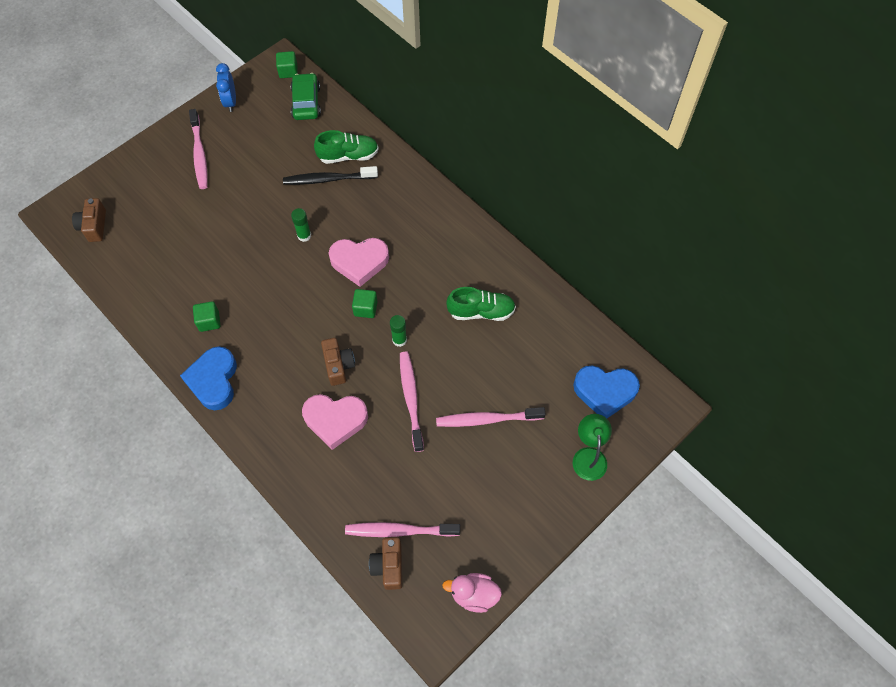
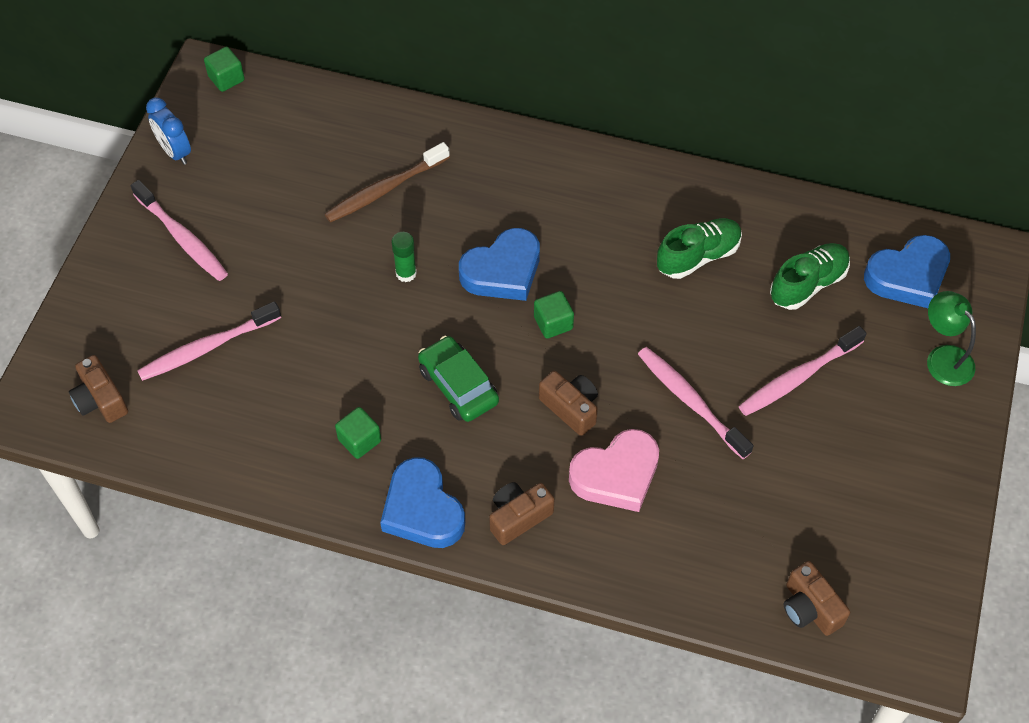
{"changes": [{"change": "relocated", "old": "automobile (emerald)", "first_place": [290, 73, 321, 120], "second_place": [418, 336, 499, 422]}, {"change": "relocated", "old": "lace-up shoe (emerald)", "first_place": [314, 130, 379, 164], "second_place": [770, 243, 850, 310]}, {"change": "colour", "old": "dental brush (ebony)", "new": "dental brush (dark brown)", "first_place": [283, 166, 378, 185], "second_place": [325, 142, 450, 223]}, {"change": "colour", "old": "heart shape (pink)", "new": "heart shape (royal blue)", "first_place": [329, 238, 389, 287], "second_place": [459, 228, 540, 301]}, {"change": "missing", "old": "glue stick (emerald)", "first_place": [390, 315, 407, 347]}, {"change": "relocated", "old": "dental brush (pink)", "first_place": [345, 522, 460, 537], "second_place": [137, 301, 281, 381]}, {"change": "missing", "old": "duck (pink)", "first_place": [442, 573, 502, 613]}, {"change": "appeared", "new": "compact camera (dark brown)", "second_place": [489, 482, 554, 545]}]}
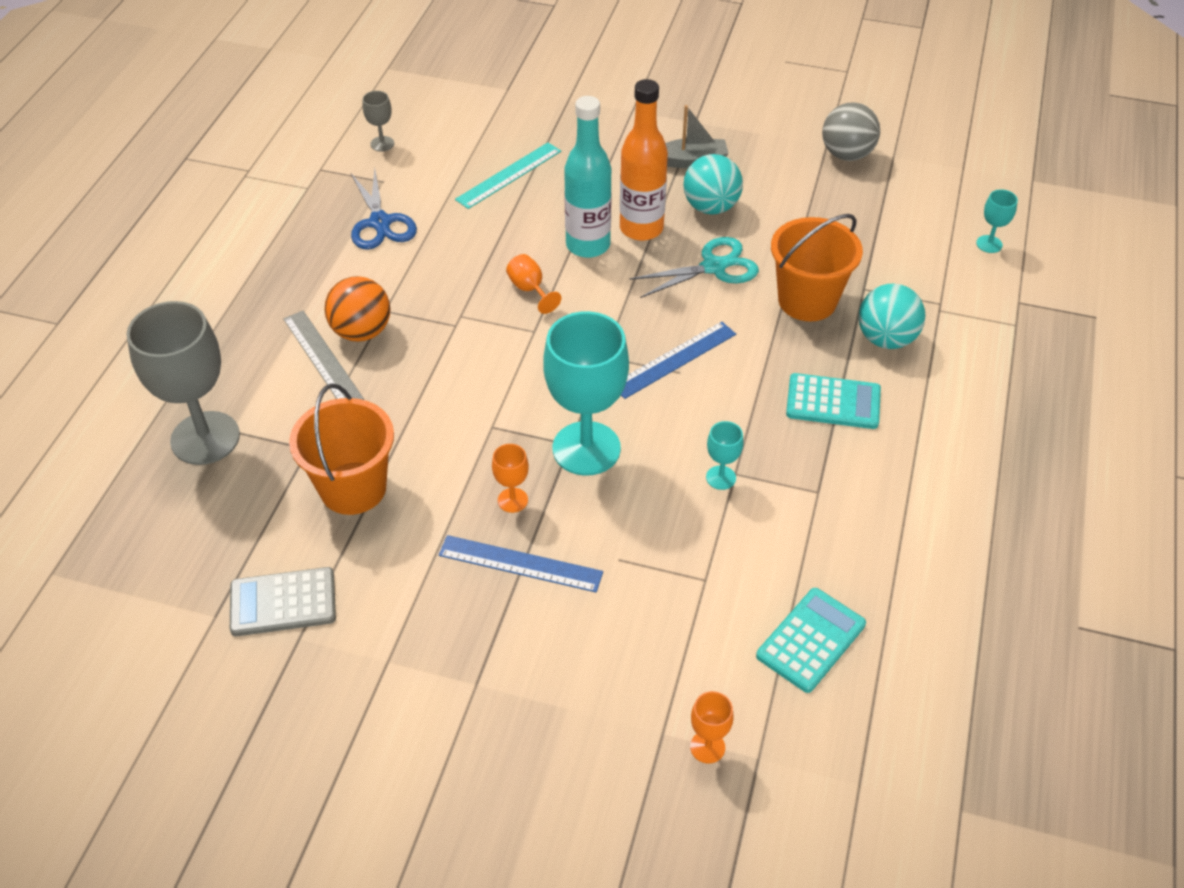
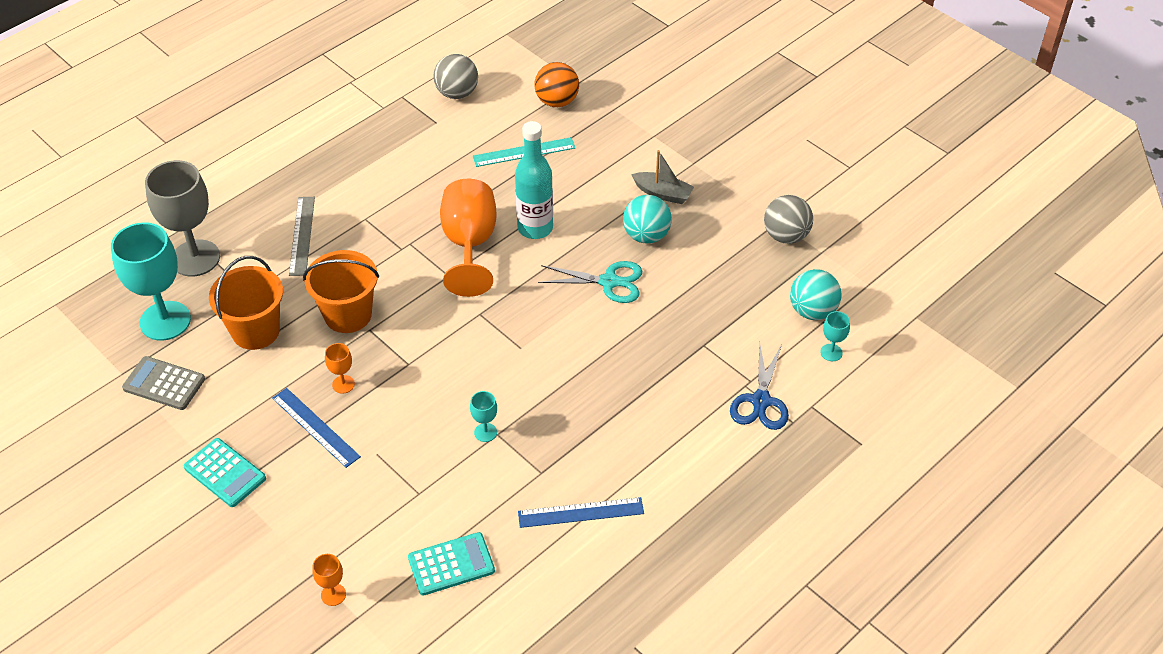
{"changes": [{"change": "missing", "old": "flask (orange-coloured)", "first_place": [620, 79, 668, 241]}, {"change": "exchanged", "old": "chalice (ash-grey)", "new": "sphere (ash-grey)", "first_place": [362, 91, 394, 152], "second_place": [433, 54, 478, 99]}, {"change": "relocated", "old": "scissors (royal blue)", "first_place": [351, 169, 417, 250], "second_place": [730, 343, 789, 430]}, {"change": "relocated", "old": "sand bucket (orange-coloured)", "first_place": [771, 214, 863, 321], "second_place": [303, 250, 379, 333]}, {"change": "size", "old": "chalice (orange-coloured)", "first_place": [506, 254, 561, 314], "second_place": [440, 179, 497, 297], "factor": 2.32}, {"change": "relocated", "old": "sphere (orange-coloured)", "first_place": [324, 276, 391, 342], "second_place": [534, 62, 579, 107]}, {"change": "relocated", "old": "sphere (teal)", "first_place": [859, 284, 925, 349], "second_place": [790, 269, 842, 320]}, {"change": "relocated", "old": "chalice (teal)", "first_place": [543, 311, 629, 476], "second_place": [111, 222, 191, 341]}, {"change": "relocated", "old": "ruler (royal blue)", "first_place": [621, 322, 736, 399], "second_place": [518, 497, 644, 528]}, {"change": "relocated", "old": "adding machine (teal)", "first_place": [786, 373, 881, 429], "second_place": [184, 438, 266, 507]}]}
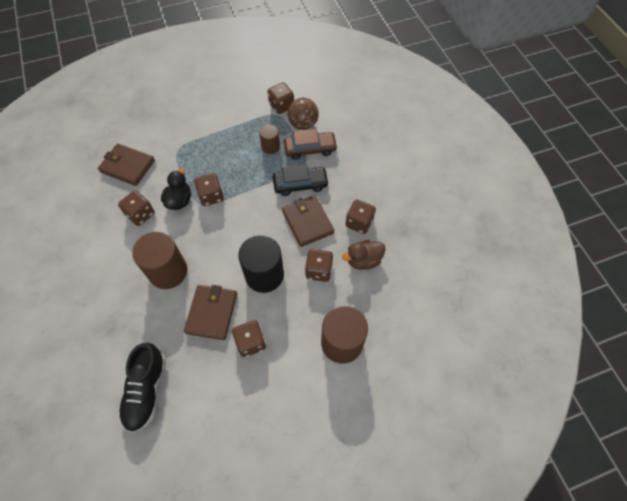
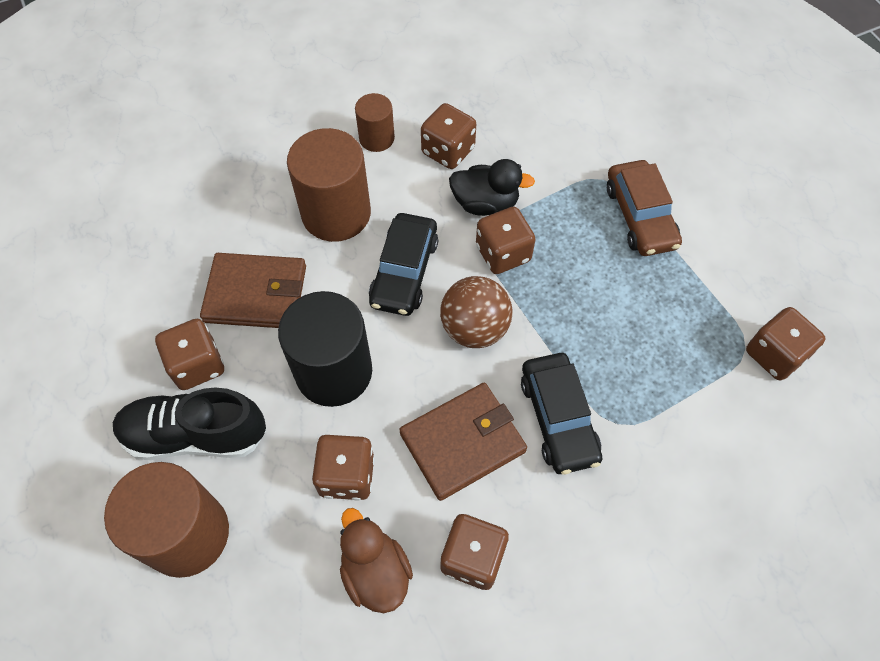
{"changes": [{"change": "relocated", "old": "sphere (dark brown)", "first_place": [287, 98, 319, 130], "second_place": [440, 276, 512, 348]}, {"change": "relocated", "old": "cylinder (dark brown)", "first_place": [259, 125, 280, 154], "second_place": [355, 93, 395, 152]}, {"change": "relocated", "old": "automobile (dark brown)", "first_place": [284, 129, 338, 160], "second_place": [607, 160, 682, 256]}, {"change": "missing", "old": "card wallet (dark brown)", "first_place": [98, 143, 155, 186]}, {"change": "relocated", "old": "lace-up shoe (ebony)", "first_place": [118, 343, 166, 433], "second_place": [113, 387, 266, 460]}, {"change": "appeared", "new": "automobile (ebony)", "second_place": [369, 213, 438, 316]}]}
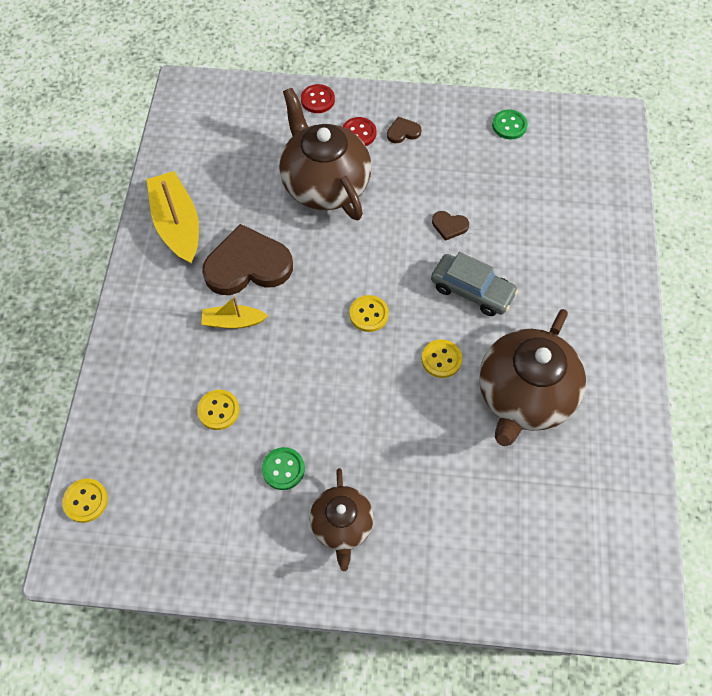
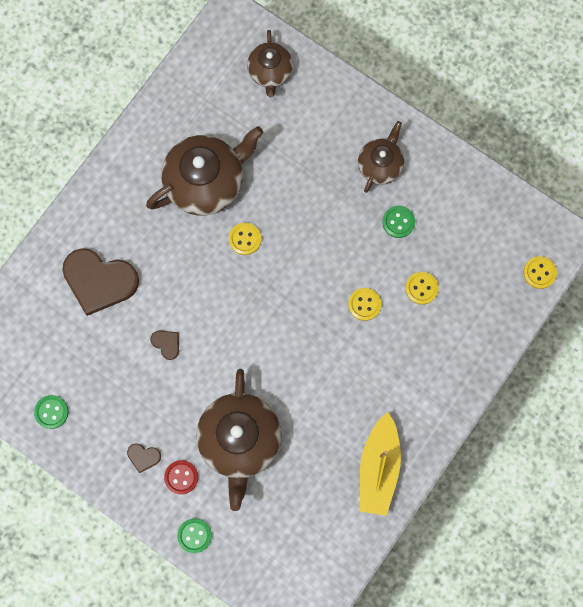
{"changes": [{"change": "colour", "old": "button (red)", "new": "button (emerald)", "first_place": [301, 84, 335, 113], "second_place": [177, 518, 212, 553]}, {"change": "relocated", "old": "heart shape (dark brown)", "first_place": [202, 224, 293, 295], "second_place": [62, 248, 139, 316]}, {"change": "missing", "old": "automobile (ash-grey)", "first_place": [431, 252, 518, 316]}, {"change": "relocated", "old": "button (golden)", "first_place": [349, 295, 389, 332], "second_place": [348, 288, 381, 321]}, {"change": "missing", "old": "toy boat (golden)", "first_place": [201, 296, 268, 329]}, {"change": "appeared", "new": "teapot (dark brown)", "second_place": [247, 30, 293, 97]}]}
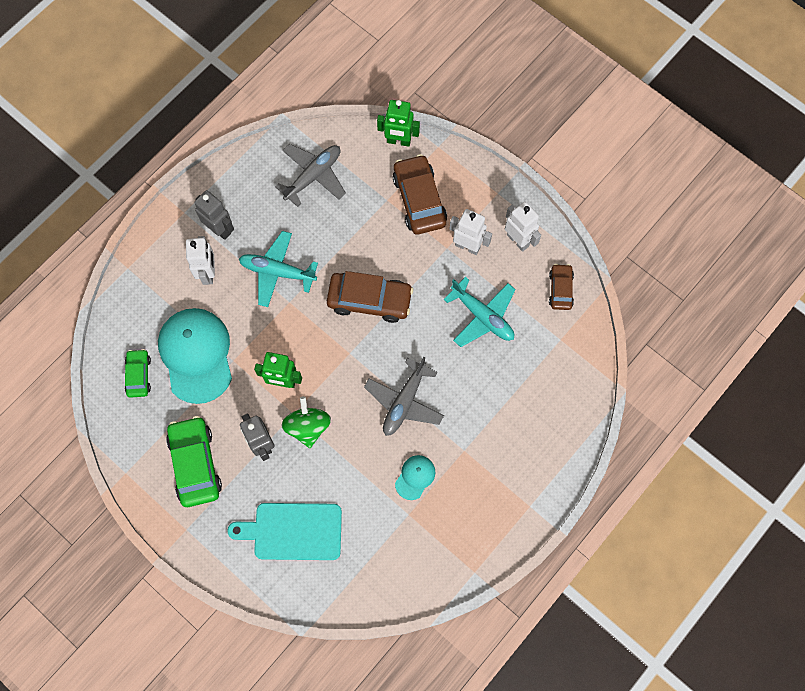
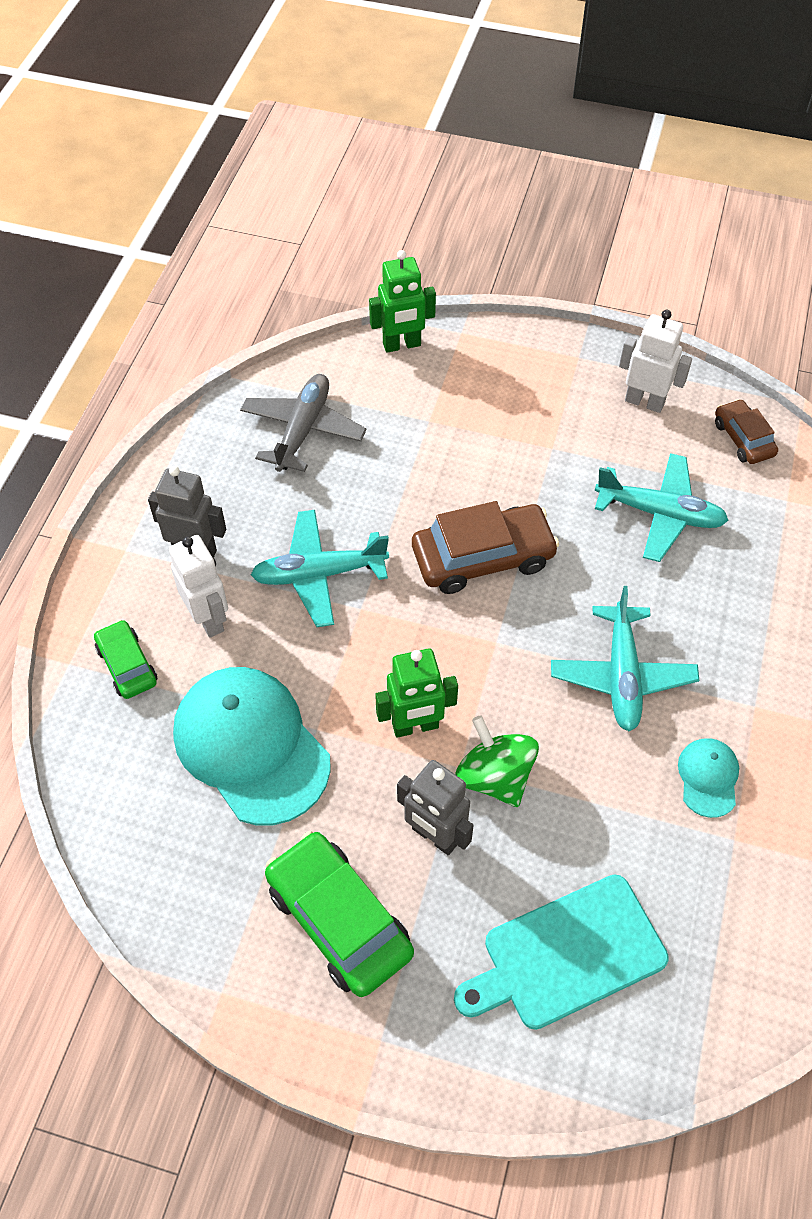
{"changes": [{"change": "missing", "old": "automobile (dark brown)", "first_place": [392, 154, 447, 235]}, {"change": "missing", "old": "robot figure (snow-white)", "first_place": [449, 209, 492, 255]}, {"change": "relocated", "old": "automobile (emerald)", "first_place": [125, 349, 151, 398], "second_place": [94, 620, 157, 699]}, {"change": "colour", "old": "aeroplane (ash-grey)", "new": "aeroplane (teal)", "first_place": [364, 357, 444, 436], "second_place": [551, 586, 699, 731]}]}
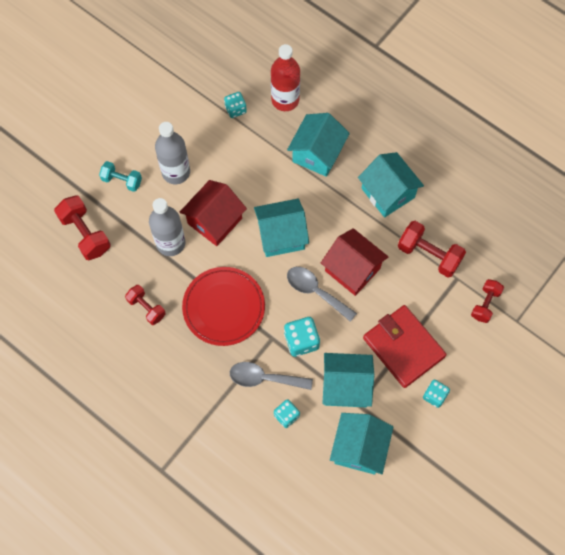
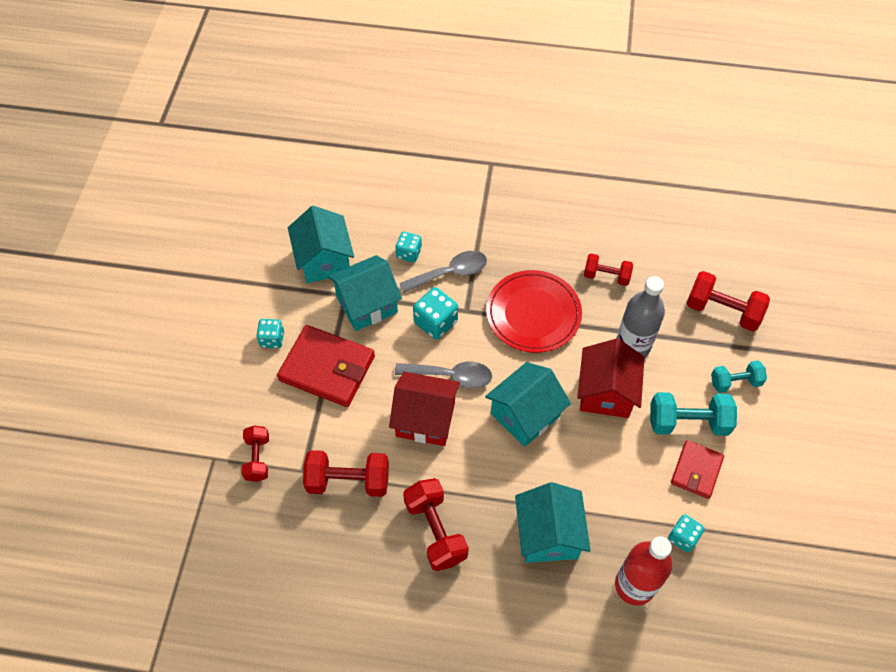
{"changes": [{"change": "exchanged", "old": "flask (ash-grey)", "new": "free weight (teal)", "first_place": [155, 122, 190, 184], "second_place": [650, 392, 737, 436]}, {"change": "exchanged", "old": "house (teal)", "new": "free weight (red)", "first_place": [358, 152, 424, 218], "second_place": [403, 478, 469, 571]}, {"change": "appeared", "new": "card wallet (red)", "second_place": [671, 440, 724, 499]}]}
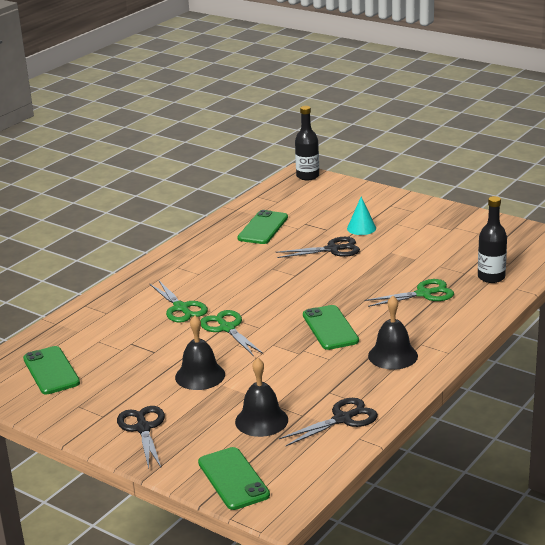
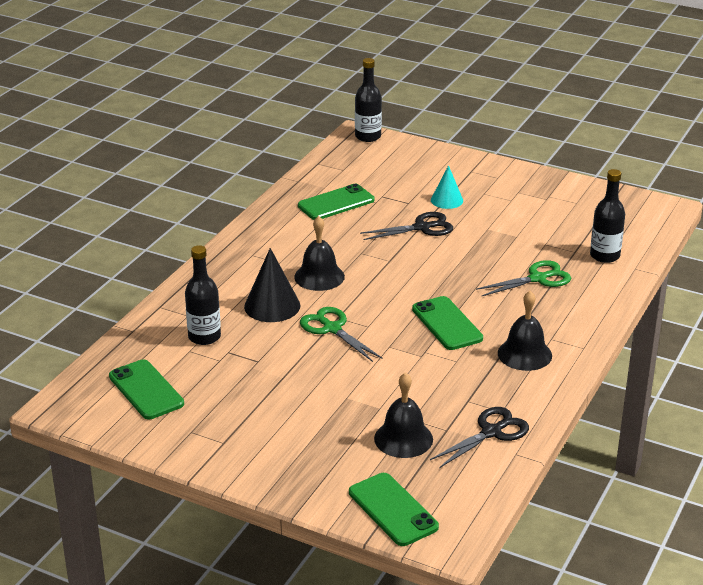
{"changes": [{"change": "spun", "old": "smartphone (emerald)", "first_place": [237, 210, 288, 244], "second_place": [298, 184, 374, 220], "degrees": 45}, {"change": "exchanged", "old": "scissors (emerald)", "new": "solid cone (ebony)", "first_place": [150, 280, 208, 323], "second_place": [244, 248, 300, 322]}, {"change": "relocated", "old": "bell (ebony)", "first_place": [175, 315, 225, 390], "second_place": [294, 216, 345, 291]}, {"change": "missing", "old": "scissors (ebony)", "first_place": [117, 406, 165, 469]}, {"change": "appeared", "new": "flask (ebony)", "second_place": [185, 245, 221, 345]}]}
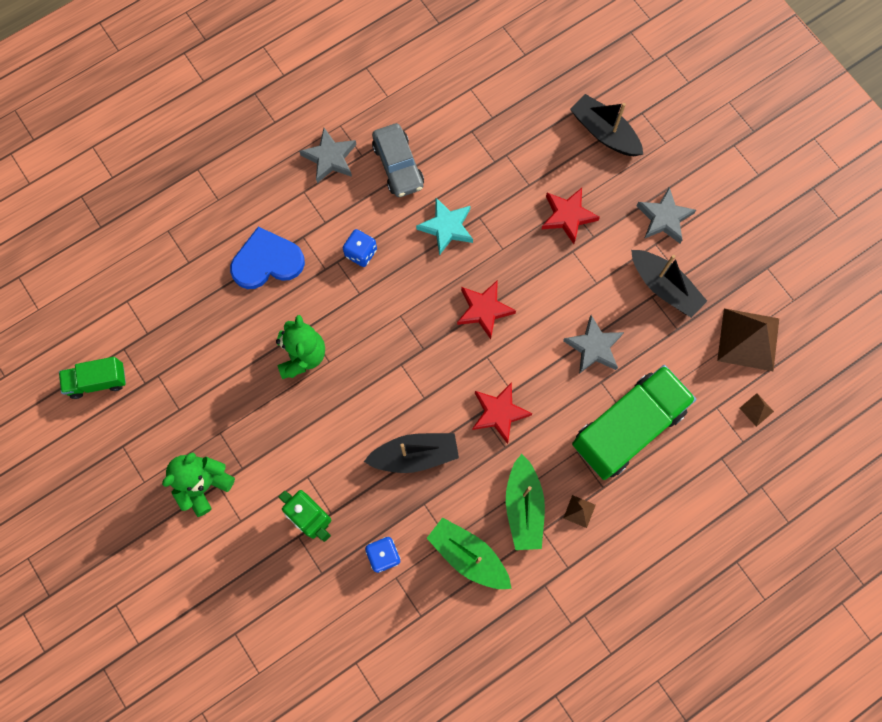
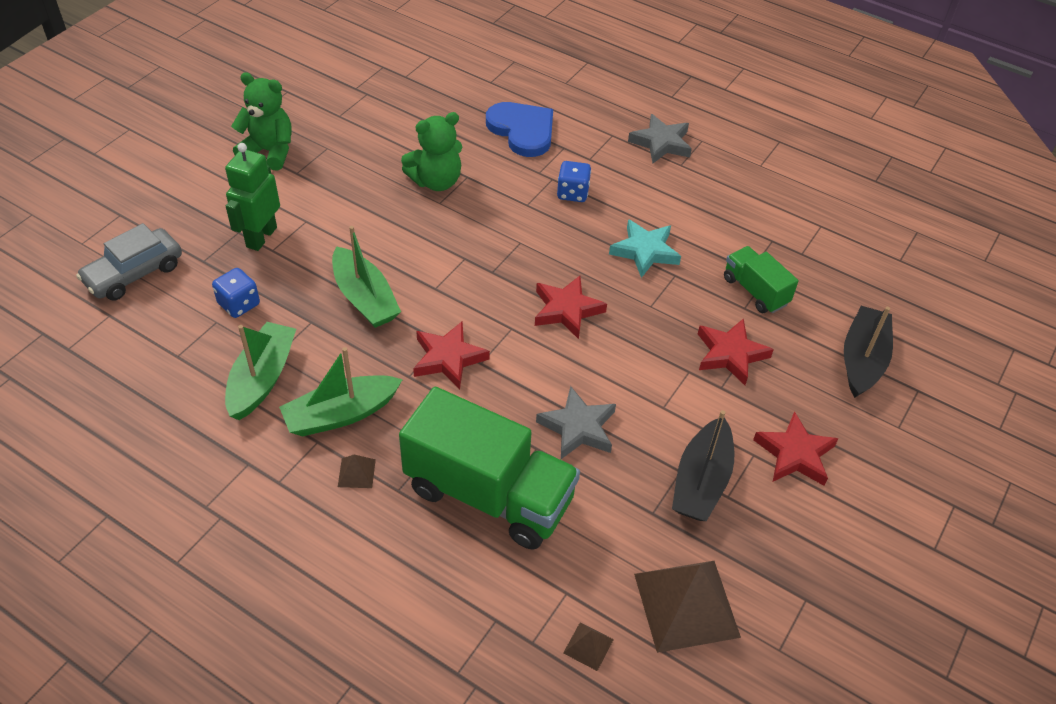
{"changes": [{"change": "relocated", "old": "automobile (ash-grey)", "first_place": [372, 123, 424, 197], "second_place": [76, 223, 182, 301]}, {"change": "colour", "old": "five-pointed star (ash-grey)", "new": "five-pointed star (red)", "first_place": [637, 187, 696, 243], "second_place": [753, 411, 839, 486]}, {"change": "relocated", "old": "toy truck (emerald)", "first_place": [59, 357, 126, 399], "second_place": [724, 246, 799, 313]}, {"change": "colour", "old": "toy boat (ebony)", "new": "toy boat (emerald)", "first_place": [364, 433, 459, 473], "second_place": [332, 226, 401, 328]}]}
